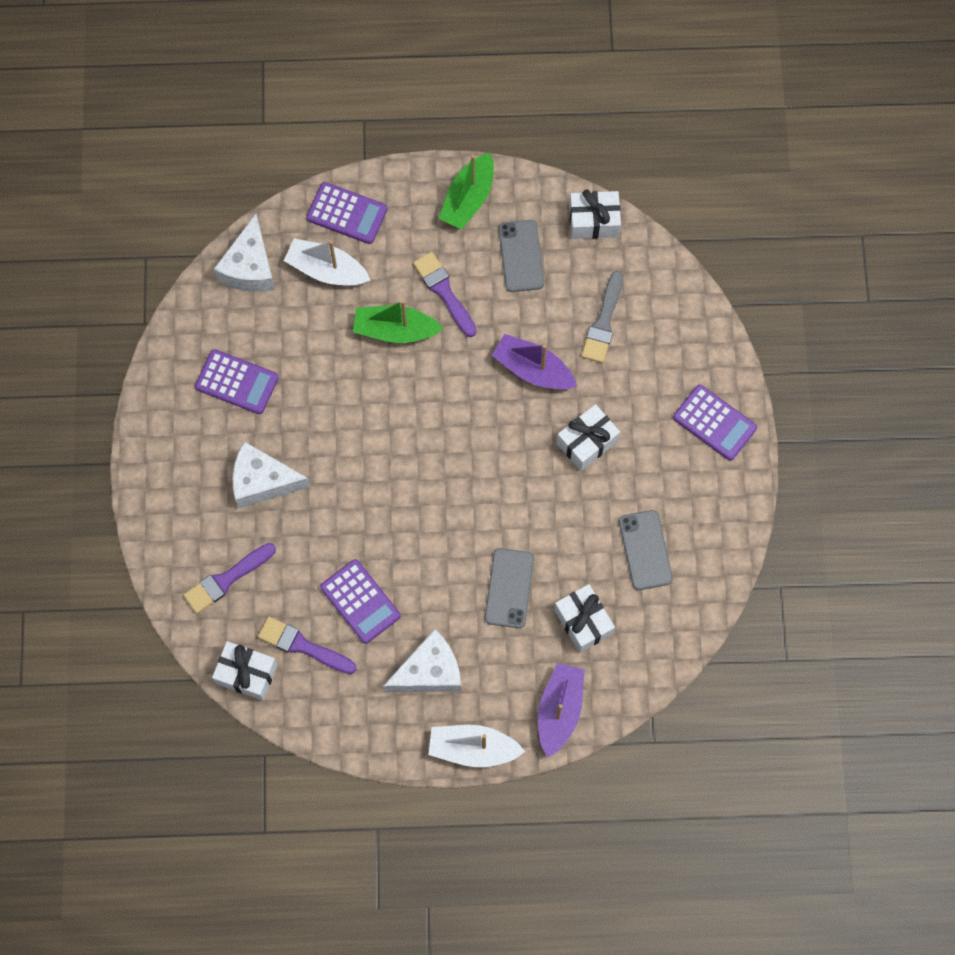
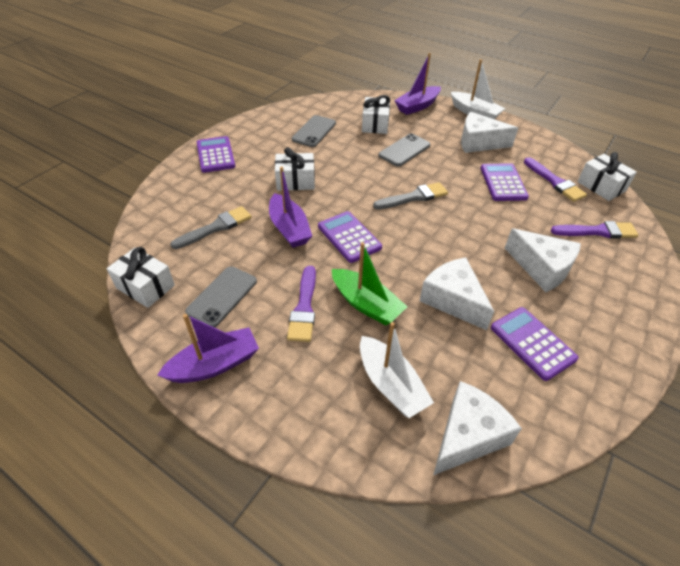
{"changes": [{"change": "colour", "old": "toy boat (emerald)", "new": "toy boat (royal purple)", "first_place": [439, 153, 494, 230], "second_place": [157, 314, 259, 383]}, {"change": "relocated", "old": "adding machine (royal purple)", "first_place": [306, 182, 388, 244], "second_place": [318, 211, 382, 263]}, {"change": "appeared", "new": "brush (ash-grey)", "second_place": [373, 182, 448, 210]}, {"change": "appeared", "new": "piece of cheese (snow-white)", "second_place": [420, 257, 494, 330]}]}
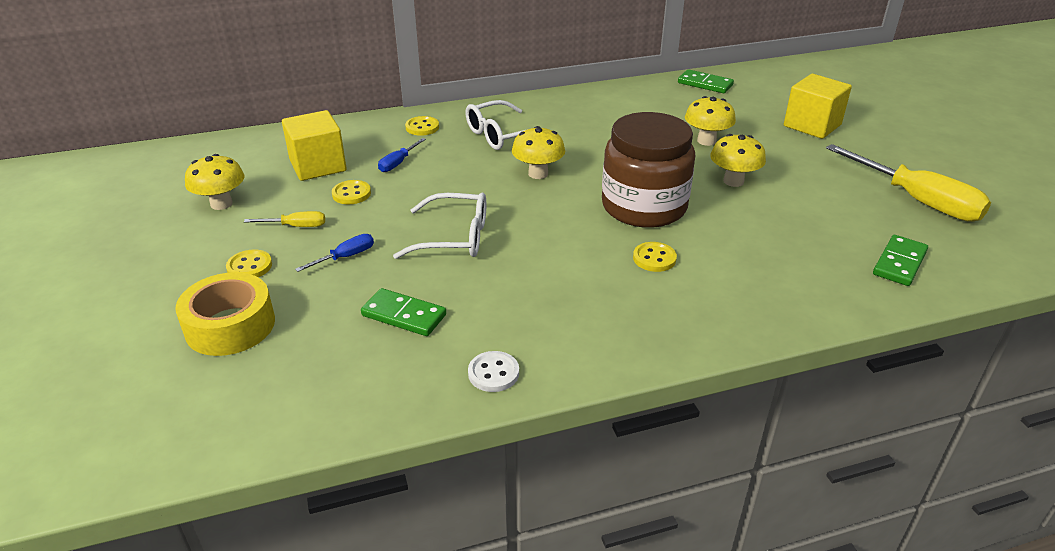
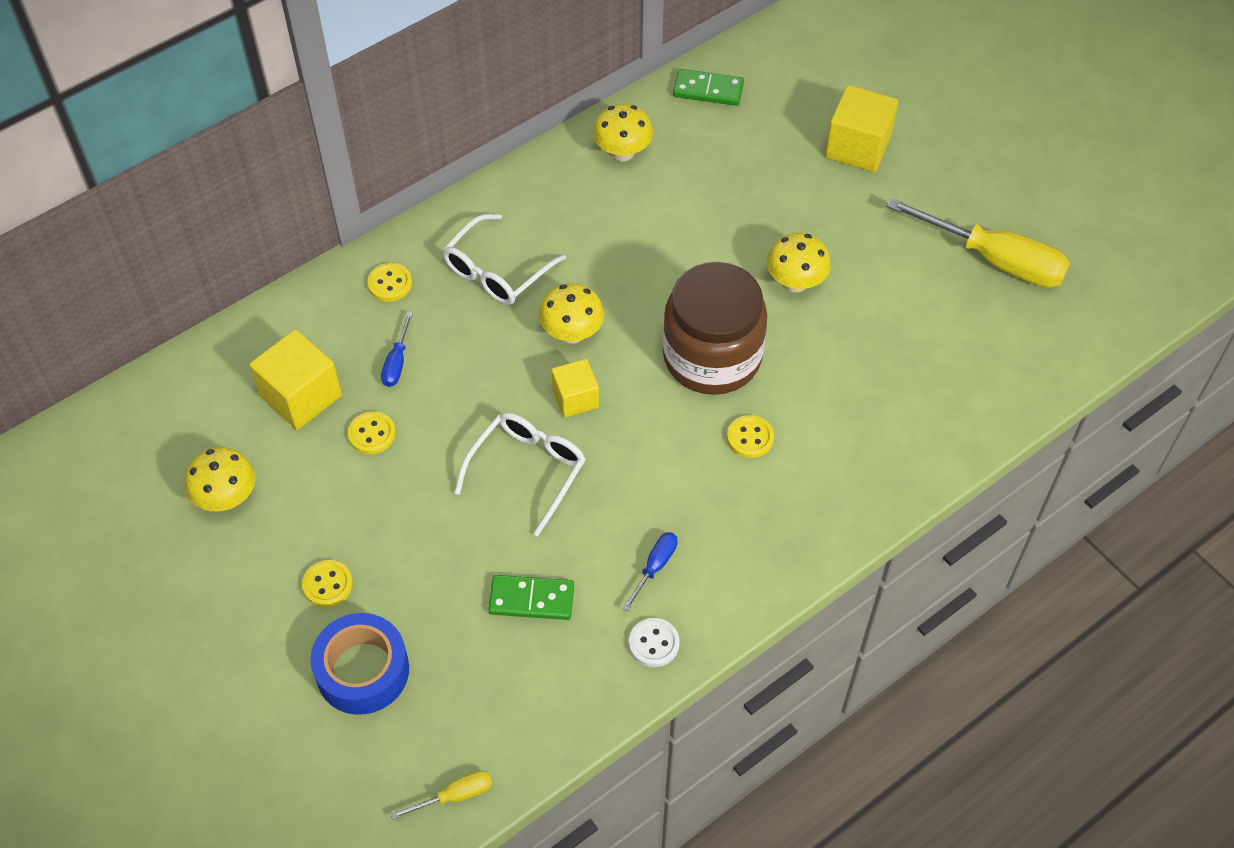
{"changes": [{"change": "relocated", "old": "mushroom (golden)", "first_place": [685, 96, 736, 146], "second_place": [593, 104, 653, 162]}, {"change": "spun", "old": "eyeglasses (snow-white)", "first_place": [393, 192, 486, 259], "second_place": [454, 412, 586, 536], "degrees": -45}, {"change": "relocated", "old": "screwdriver (golden)", "first_place": [244, 211, 325, 227], "second_place": [391, 771, 492, 820]}, {"change": "relocated", "old": "screwdriver (royal blue)", "first_place": [295, 234, 374, 272], "second_place": [622, 532, 678, 612]}, {"change": "missing", "old": "domino piece (emerald)", "first_place": [873, 235, 928, 286]}, {"change": "colour", "old": "tape (golden)", "new": "tape (royal blue)", "first_place": [175, 272, 275, 356], "second_place": [310, 613, 409, 715]}, {"change": "appeared", "new": "solid cube (golden)", "second_place": [551, 359, 599, 418]}]}
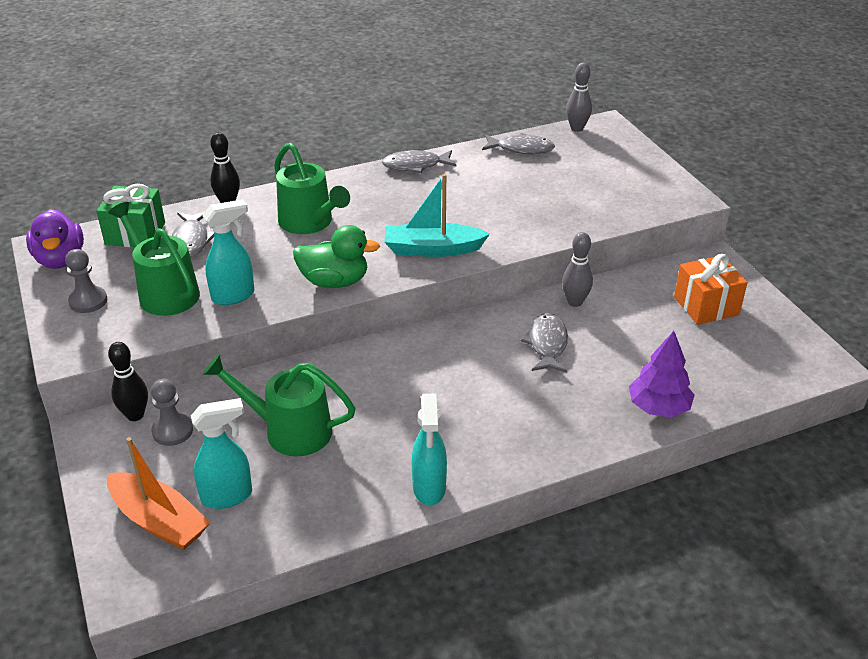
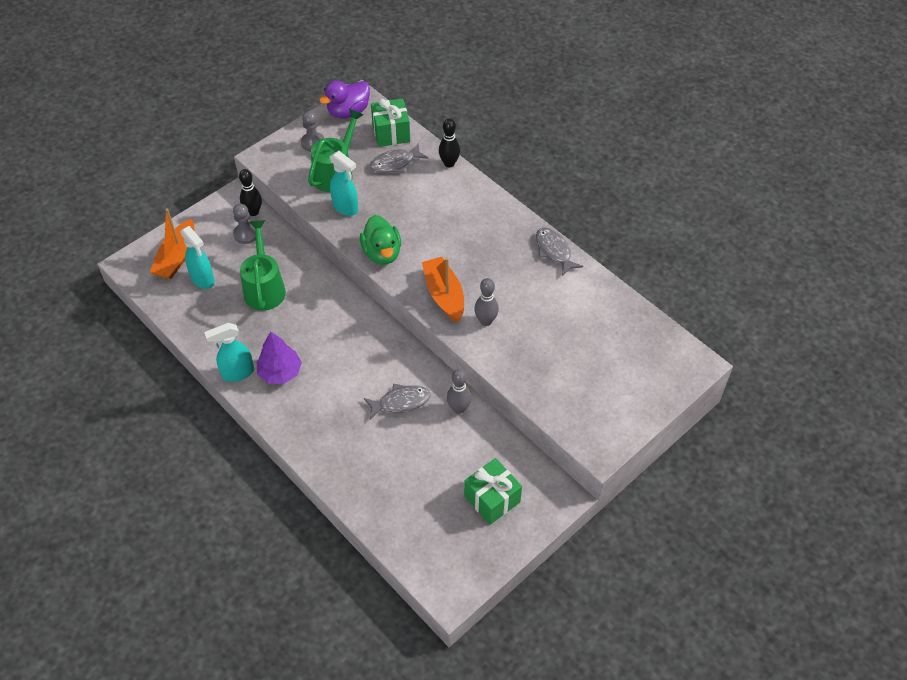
{"changes": [{"change": "relocated", "old": "tenpin (ash-grey)", "first_place": [566, 63, 592, 132], "second_place": [474, 278, 499, 326]}, {"change": "missing", "old": "toy fish (ash-grey)", "first_place": [482, 133, 555, 154]}, {"change": "missing", "old": "watering pot (emerald)", "first_place": [274, 143, 350, 234]}, {"change": "colour", "old": "toy boat (teal)", "new": "toy boat (orange-coloured)", "first_place": [385, 174, 490, 257], "second_place": [422, 257, 464, 322]}, {"change": "colour", "old": "wrapped gift (orange-coloured)", "new": "wrapped gift (emerald)", "first_place": [674, 254, 748, 325], "second_place": [464, 458, 522, 525]}, {"change": "relocated", "old": "fir tree (royal purple)", "first_place": [629, 331, 694, 417], "second_place": [257, 331, 302, 384]}]}
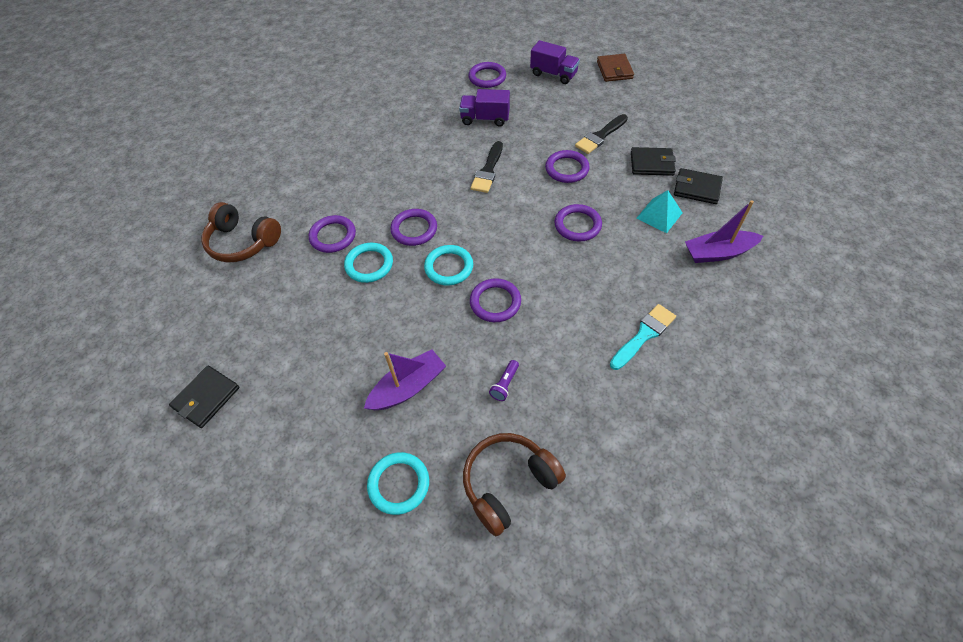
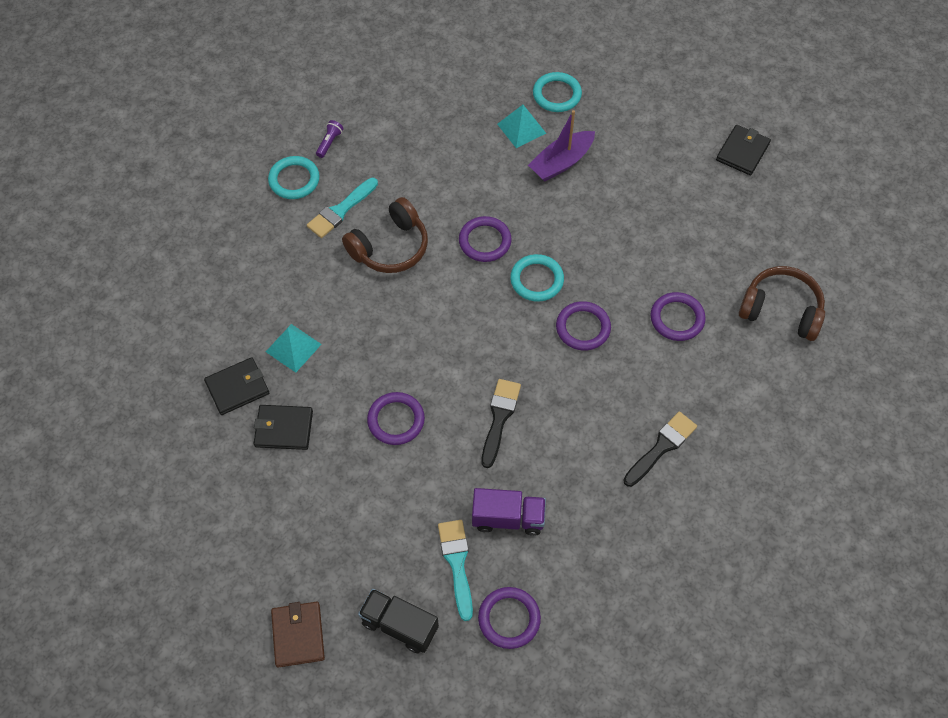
{"changes": [{"change": "colour", "old": "toy truck (royal purple)", "new": "toy truck (ebony)", "first_place": [530, 40, 580, 84], "second_place": [358, 589, 439, 653]}, {"change": "relocated", "old": "brush (ebony)", "first_place": [575, 114, 628, 154], "second_place": [623, 411, 697, 487]}, {"change": "spun", "old": "card wallet (ebony)", "first_place": [674, 168, 723, 204], "second_place": [204, 357, 269, 415], "degrees": -45}, {"change": "missing", "old": "toy boat (royal purple)", "first_place": [685, 200, 763, 263]}, {"change": "missing", "old": "torus (royal purple)", "first_place": [555, 204, 602, 242]}, {"change": "relocated", "old": "torus (teal)", "first_place": [344, 243, 393, 283], "second_place": [268, 156, 320, 199]}, {"change": "relocated", "old": "pocket torch (royal purple)", "first_place": [489, 360, 519, 401], "second_place": [316, 120, 343, 158]}, {"change": "relocated", "old": "over-ear headphones (dark brown)", "first_place": [463, 433, 566, 536], "second_place": [342, 197, 428, 273]}, {"change": "appeared", "new": "solid pyramid (teal)", "second_place": [497, 105, 546, 148]}, {"change": "appeared", "new": "brush (teal)", "second_place": [438, 520, 473, 621]}]}
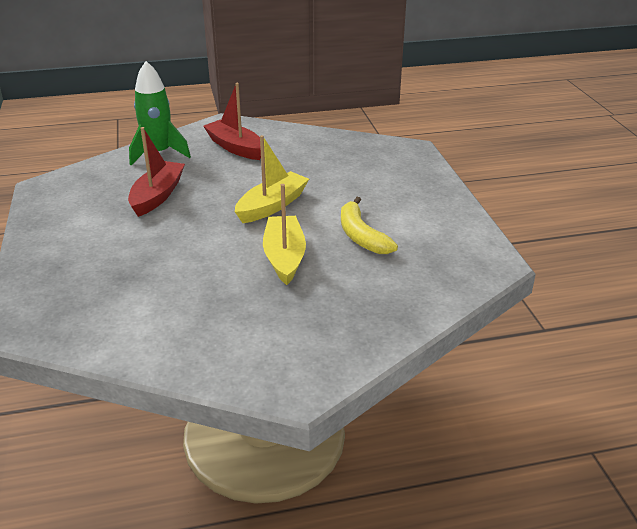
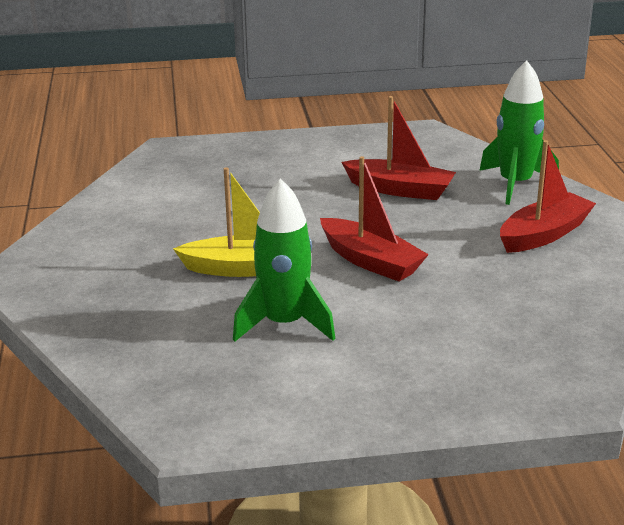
{"changes": [{"change": "colour", "old": "toy boat (golden)", "new": "toy boat (red)", "first_place": [235, 135, 309, 223], "second_place": [320, 156, 429, 281]}, {"change": "exchanged", "old": "toy banana (golden)", "new": "rocket (emerald)", "first_place": [341, 197, 398, 254], "second_place": [233, 178, 335, 342]}]}
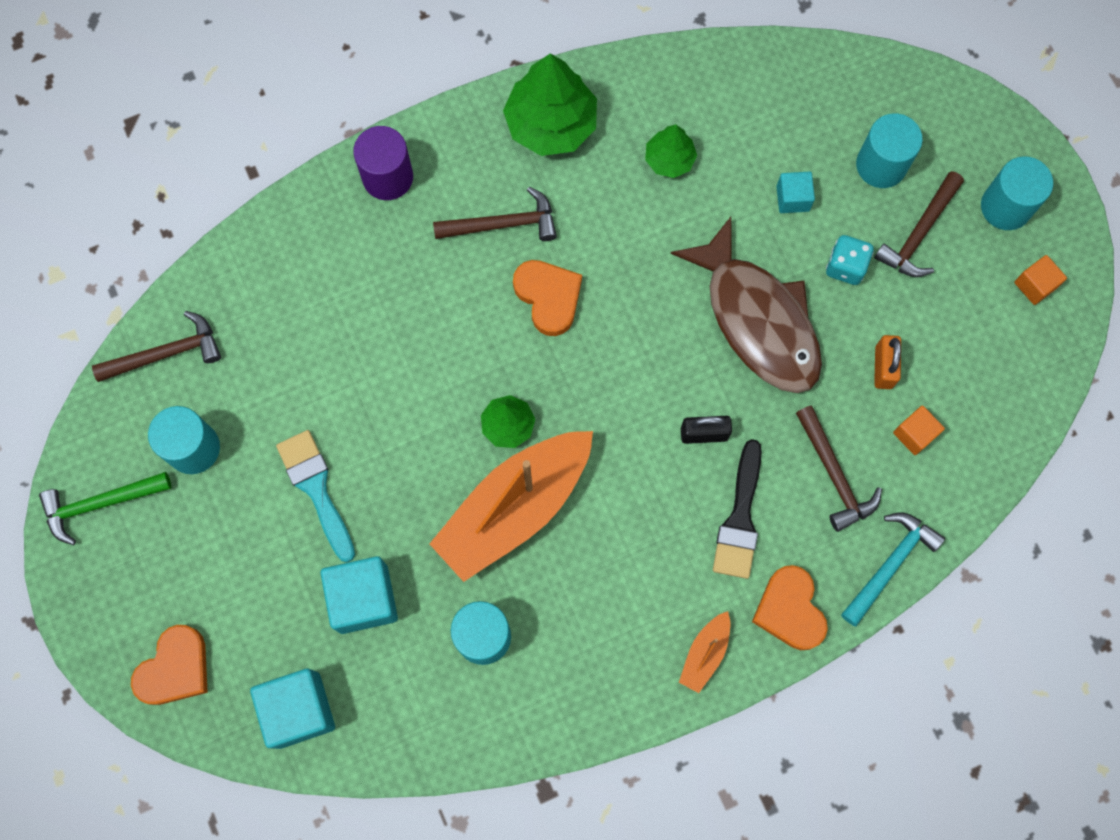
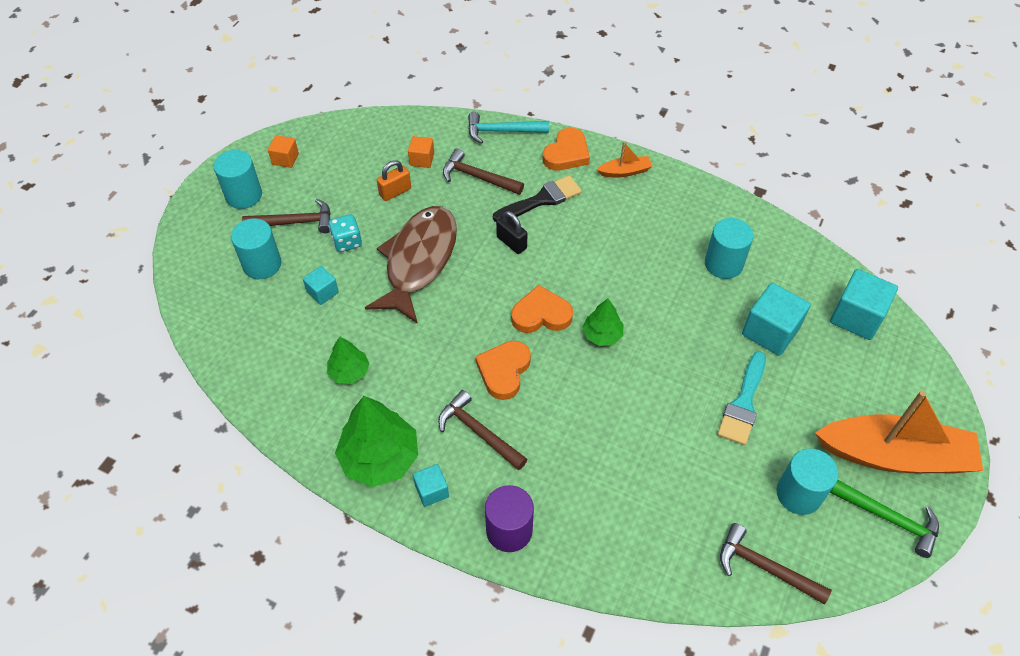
{"changes": [{"change": "spun", "old": "claw hammer (dark brown)", "first_place": [796, 405, 882, 532], "second_place": [443, 148, 524, 195], "degrees": -90}, {"change": "relocated", "old": "toy boat (orange-coloured)", "first_place": [430, 431, 593, 582], "second_place": [815, 391, 983, 473]}, {"change": "relocated", "old": "heart shape (orange-coloured)", "first_place": [131, 625, 208, 705], "second_place": [511, 285, 573, 333]}, {"change": "appeared", "new": "solid cube (teal)", "second_place": [413, 464, 449, 507]}]}
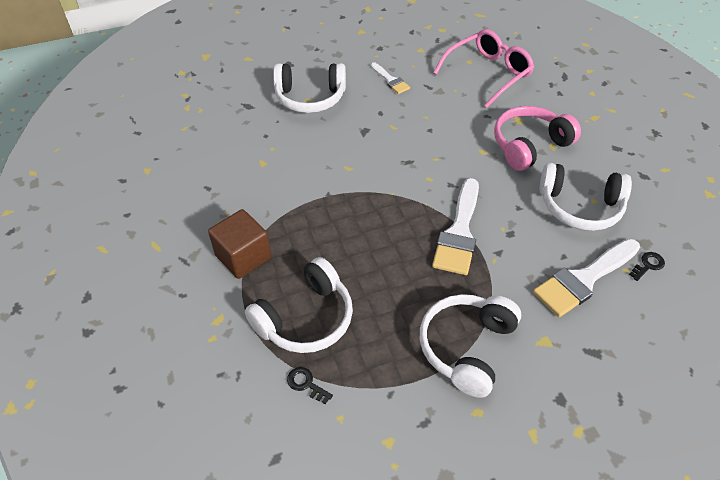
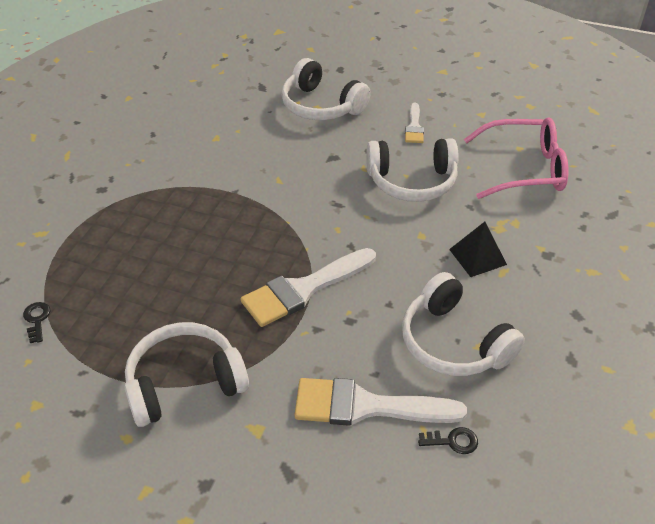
{"changes": [{"change": "exchanged", "old": "over-ear headphones (pink)", "new": "solid pyramid (ebony)", "first_place": [494, 106, 581, 171], "second_place": [449, 222, 507, 277]}, {"change": "missing", "old": "solid cube (dark brown)", "first_place": [208, 209, 271, 279]}, {"change": "relocated", "old": "over-ear headphones (snow-white)", "first_place": [245, 257, 353, 353], "second_place": [366, 138, 458, 202]}]}
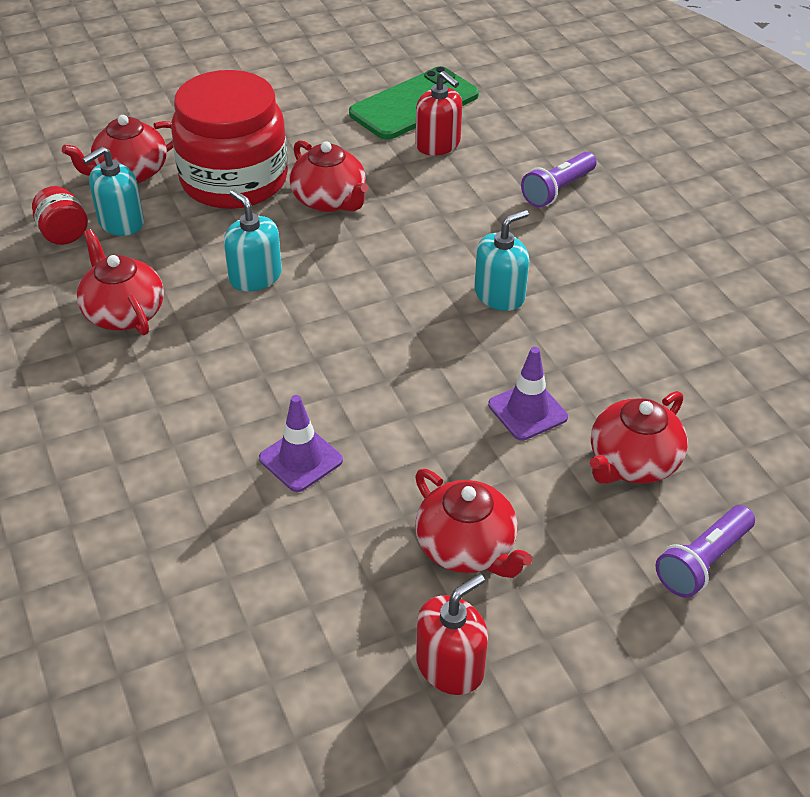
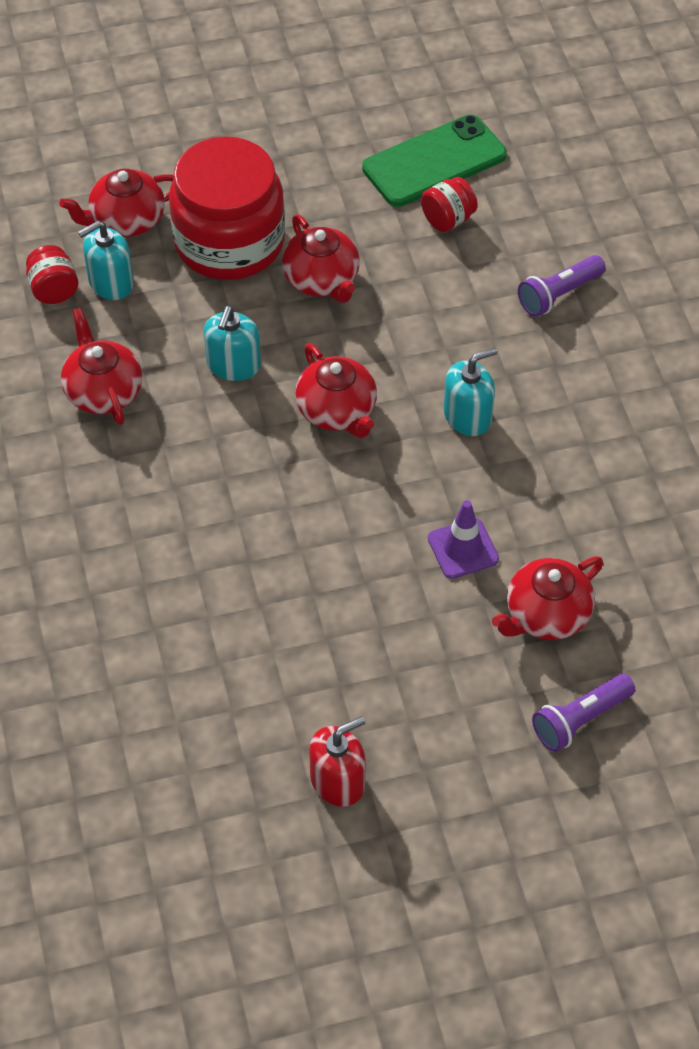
{"changes": [{"change": "exchanged", "old": "soap dispenser (red)", "new": "preserve jar (red)", "first_place": [415, 71, 462, 156], "second_place": [421, 177, 478, 232]}, {"change": "spun", "old": "soap dispenser (teal)", "first_place": [224, 189, 282, 291], "second_place": [204, 306, 261, 381], "degrees": -135}, {"change": "missing", "old": "safety cone (royal purple)", "first_place": [259, 395, 343, 492]}, {"change": "relocated", "old": "teapot (red)", "first_place": [415, 469, 533, 578], "second_place": [295, 343, 377, 438]}]}
